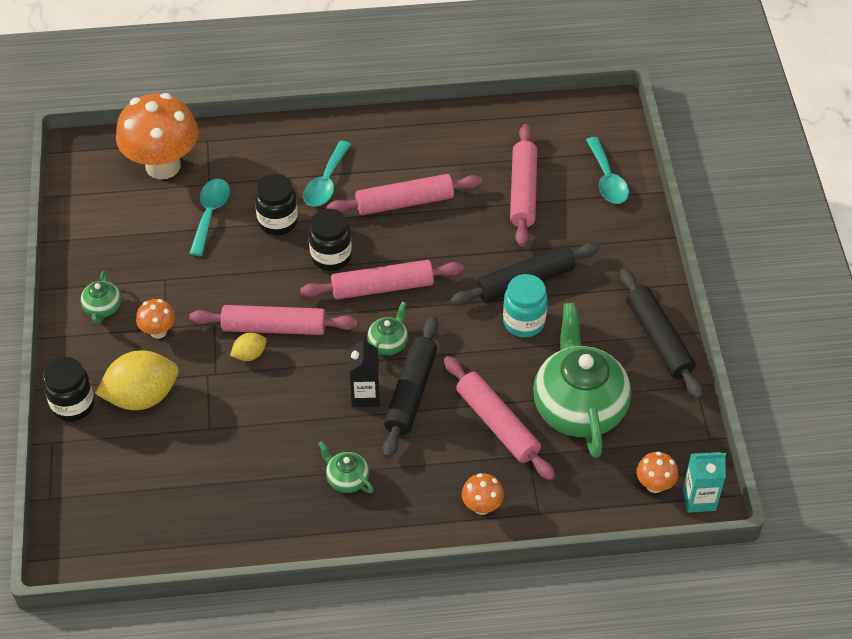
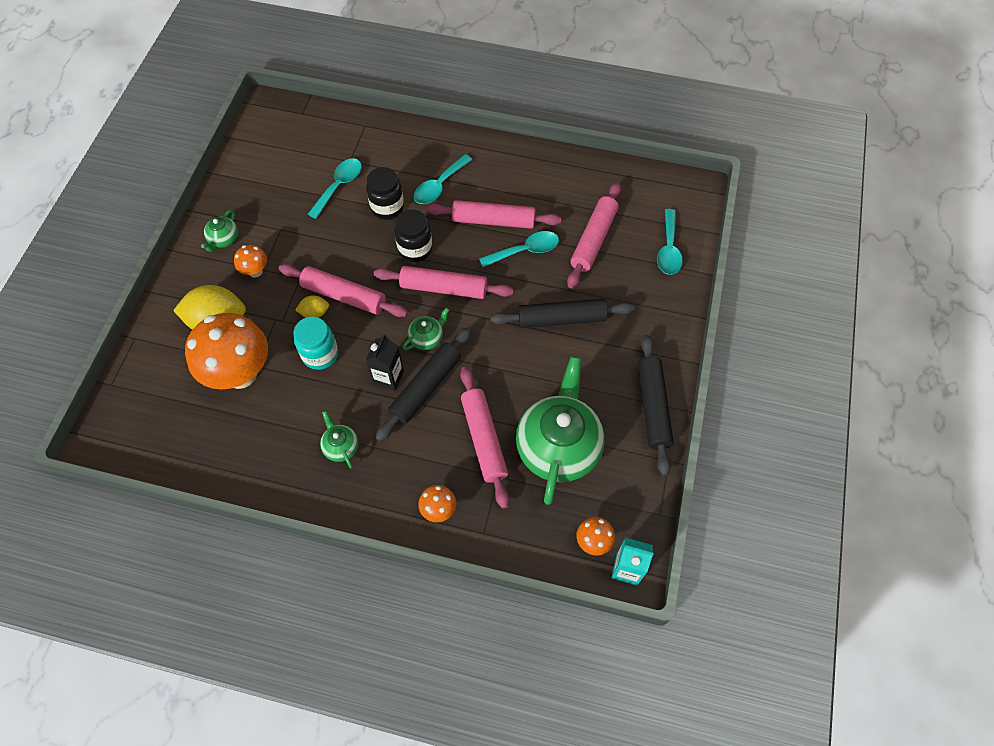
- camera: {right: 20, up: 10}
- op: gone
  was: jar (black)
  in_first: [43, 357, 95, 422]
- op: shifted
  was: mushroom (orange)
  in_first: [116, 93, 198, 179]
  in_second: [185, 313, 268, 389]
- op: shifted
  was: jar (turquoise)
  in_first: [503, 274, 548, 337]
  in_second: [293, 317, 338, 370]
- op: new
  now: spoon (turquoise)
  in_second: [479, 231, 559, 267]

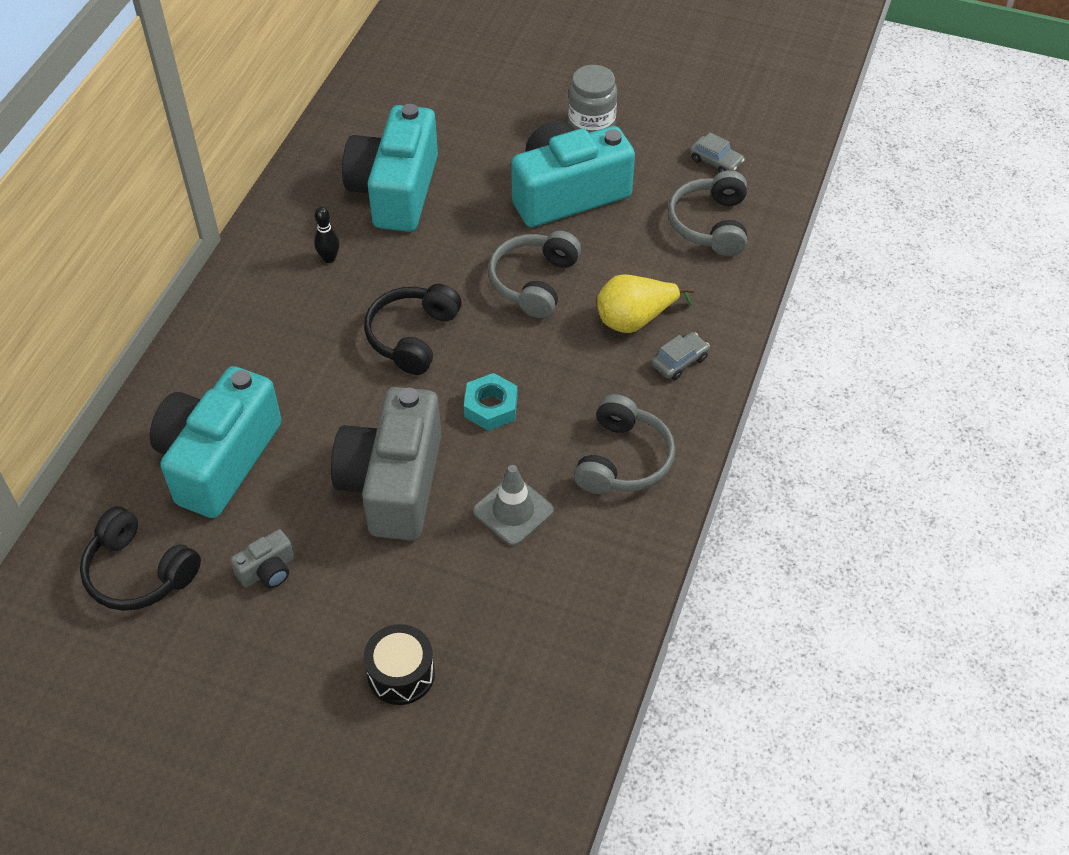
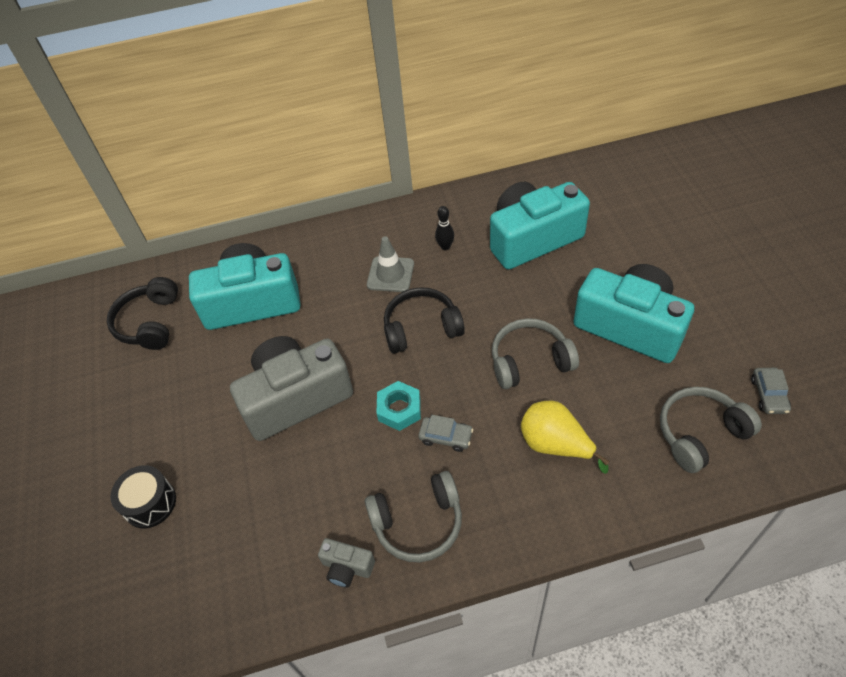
- camera: {right: 60, up: 0}
- op: shifted
  was: camera (grey)
  in_first: [230, 529, 295, 588]
  in_second: [318, 538, 375, 588]
- op: shifted
  was: traffic cone (grey)
  in_first: [473, 465, 554, 546]
  in_second: [367, 236, 414, 292]
- op: gone
  was: jar (grey)
  in_first: [568, 65, 617, 133]
- op: shifted
  was: car (grey)
  in_first: [651, 332, 710, 380]
  in_second: [418, 415, 473, 452]

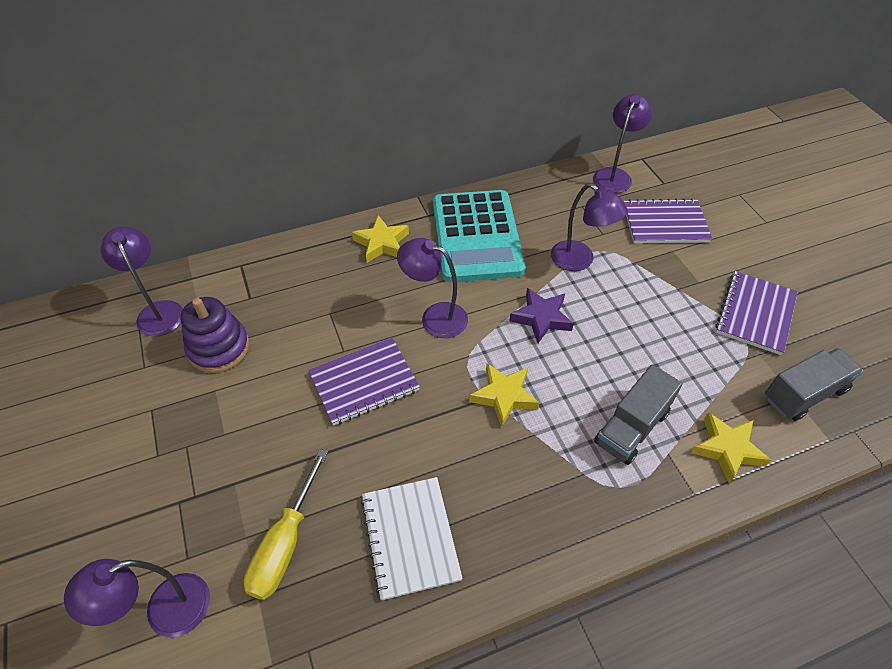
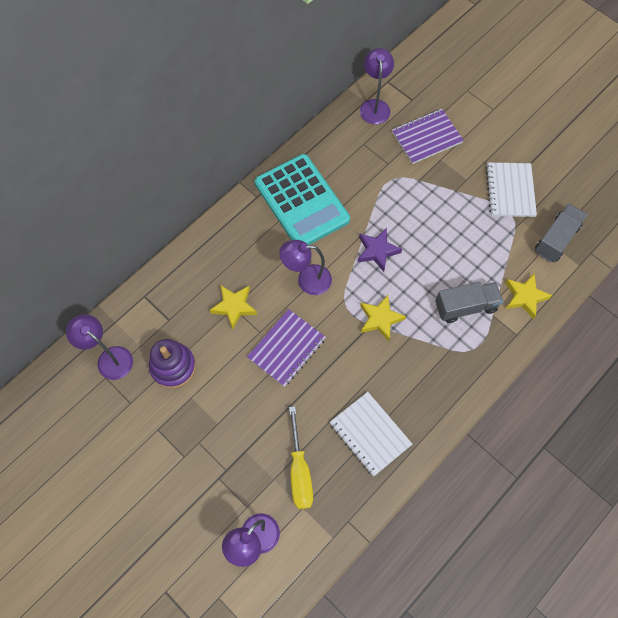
- camera: {right: -25, up: 15}
- op: shifted
  was: star (yellow)
  in_first: [352, 215, 409, 263]
  in_second: [210, 286, 257, 329]
- op: gone
  was: lamp (purple)
  in_first: [551, 183, 628, 271]
- op: rotated
  was: truck (grey)
  in_first: [594, 364, 683, 465]
  in_second: [435, 282, 503, 323]
  clockwise: -120
- op: repainted
  was: notebook (purple)
  now: notebook (white)
  in_first: [716, 271, 798, 355]
  in_second: [486, 163, 537, 217]

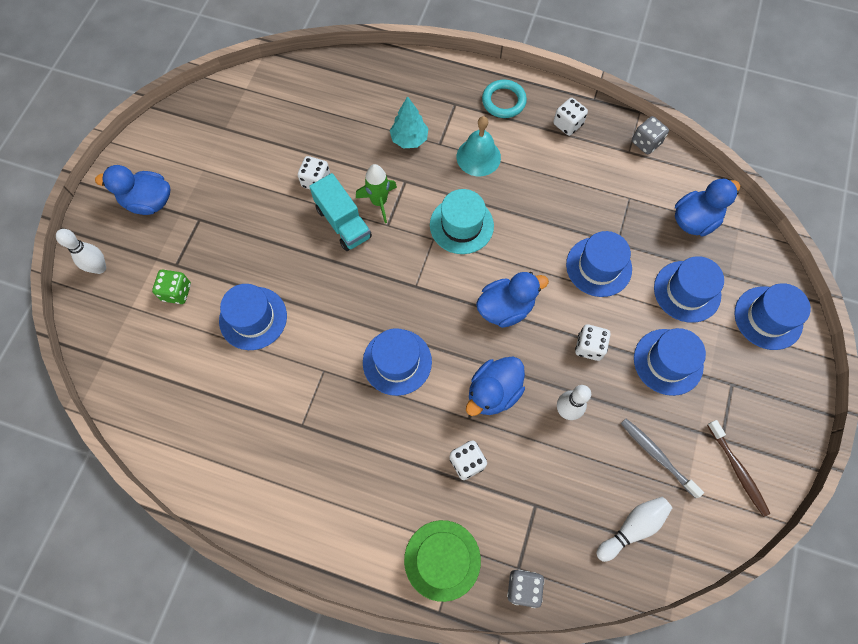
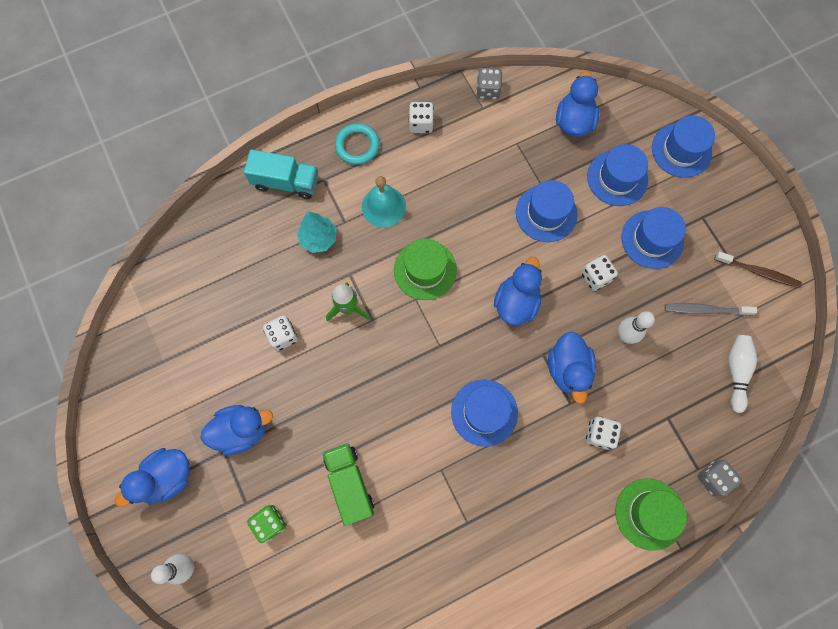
- camera: {right: -45, up: 5}
- op: swapped
  was: hat (blue)
  now: truck (green)
  in_first: [219, 284, 287, 350]
  in_second: [322, 443, 374, 526]
- op: shifted
  was: truck (turquoise)
  in_first: [309, 173, 372, 251]
  in_second: [244, 150, 318, 199]
- op: repainted
  was: hat (turquoise)
  now: hat (green)
  in_first: [430, 189, 494, 254]
  in_second: [394, 238, 457, 300]
- op: new
  now: duck (blue)
  in_second: [201, 405, 273, 456]

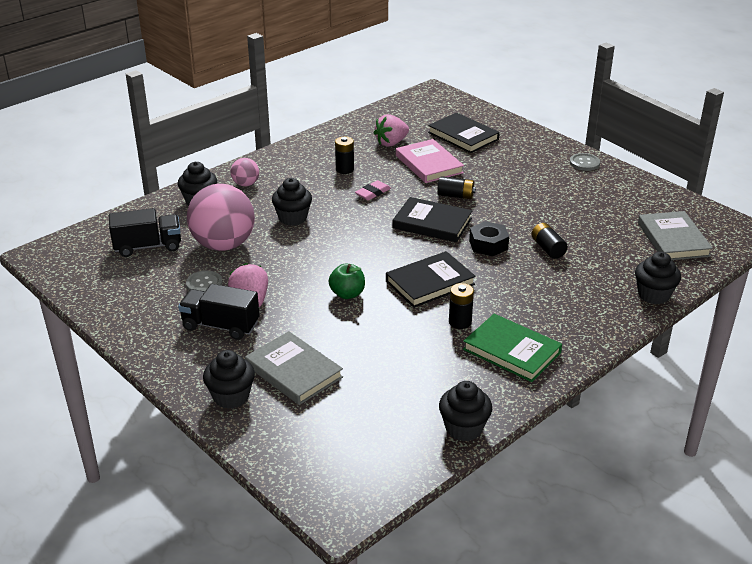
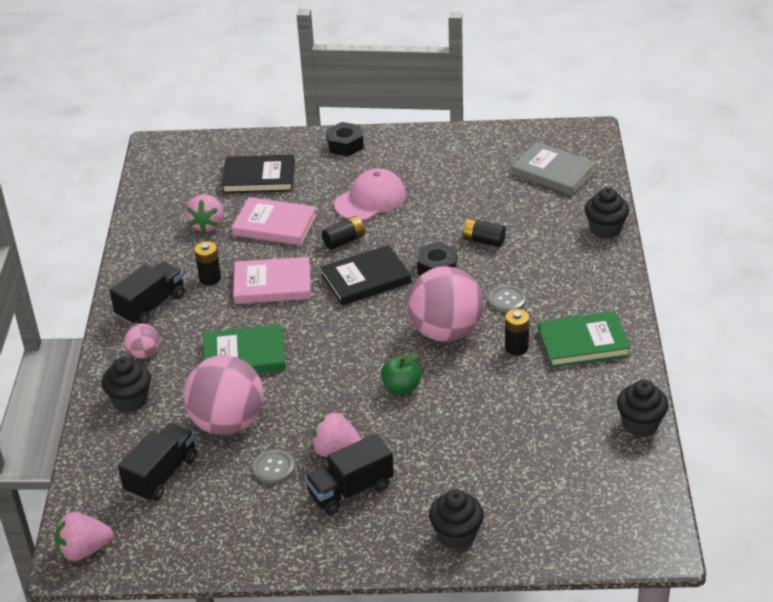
- camera: {right: -45, up: 5}
- op: gone
  was: book (grey)
  in_first: [245, 331, 343, 405]
- op: swapped
  was: cupcake (black)
  now: book (green)
  in_first: [272, 178, 312, 226]
  in_second: [203, 325, 286, 373]
- op: swapped
  was: eraser (pink)
  now: book (pink)
  in_first: [355, 180, 391, 200]
  in_second: [233, 257, 311, 304]
- op: swapped
  was: book (black)
  now: ball (pink)
  in_first: [386, 251, 476, 308]
  in_second: [408, 266, 483, 342]
- op: shifted
  was: button (grey)
  in_first: [570, 153, 600, 171]
  in_second: [488, 285, 526, 313]
- op: new
  now: strawberry (pink)
  in_second: [55, 512, 113, 561]
- op: new
  now: truck (black)
  in_second: [110, 262, 185, 325]
- op: new
  now: nut (black)
  in_second: [326, 122, 364, 156]
- op: new
  now: cap (pink)
  in_second: [334, 169, 406, 221]

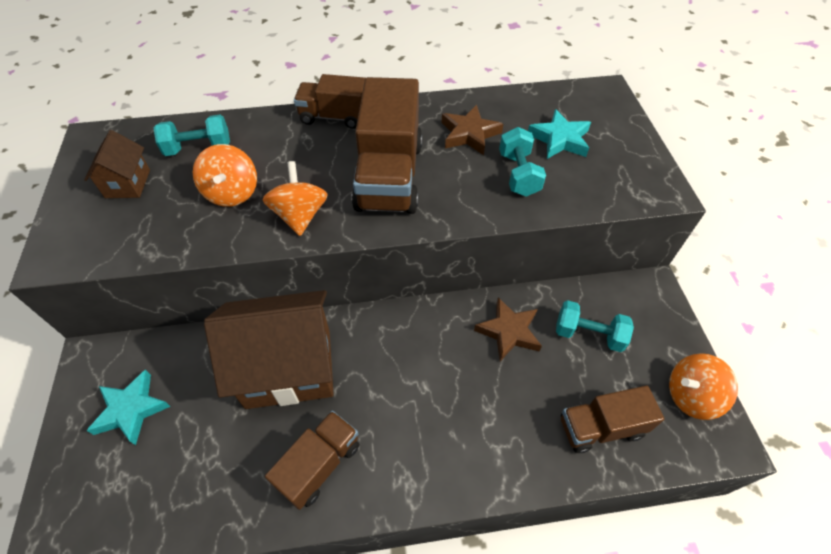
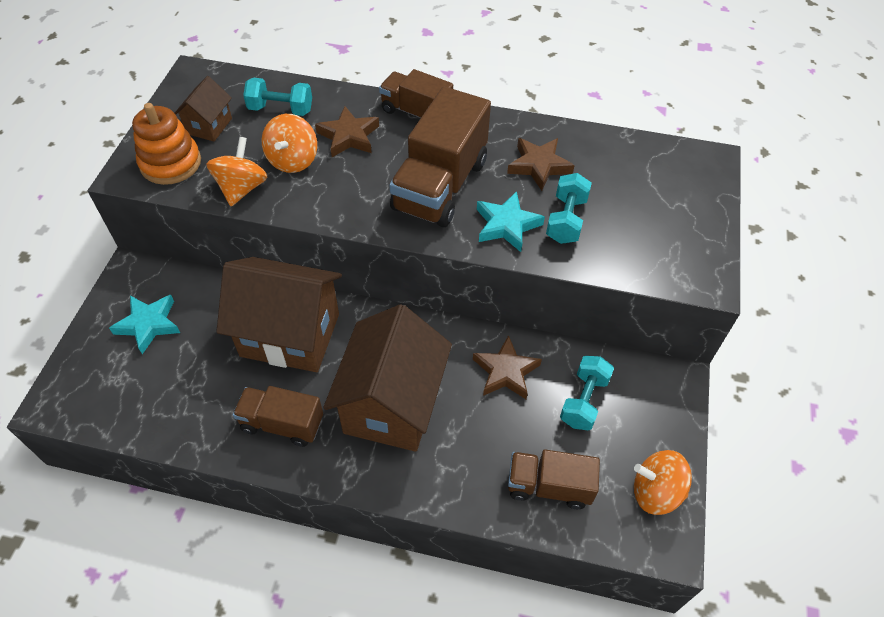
- camera: {right: 20, up: 0}
- op: shifted
  was: spinning top (orange)
  in_first: [263, 161, 328, 236]
  in_second: [206, 137, 267, 206]
- op: rotated
  was: truck (brown)
  in_first: [265, 411, 359, 510]
  in_second: [233, 386, 323, 447]
  clockwise: -135
- op: shifted
  was: star (turquoise)
  in_first: [528, 109, 591, 159]
  in_second: [477, 191, 545, 252]
- op: rotated
  was: dumbbell (turquoise)
  in_first: [556, 300, 634, 352]
  in_second: [560, 356, 614, 430]
  clockwise: 75
- op: new
  now: stacking toy (orange)
  in_second: [132, 103, 201, 185]
- op: new
  now: star (brown)
  in_second: [315, 106, 379, 157]
- op: new
  now: house (brown)
  in_second: [323, 304, 452, 452]

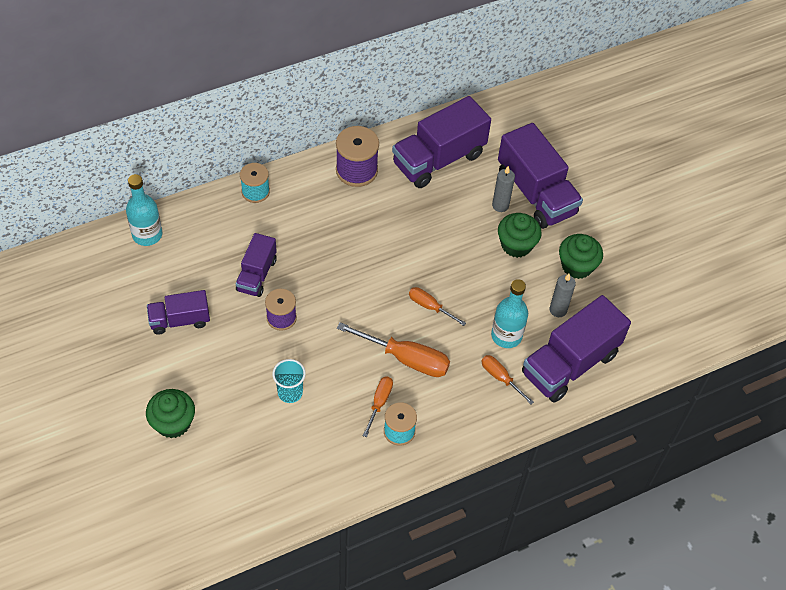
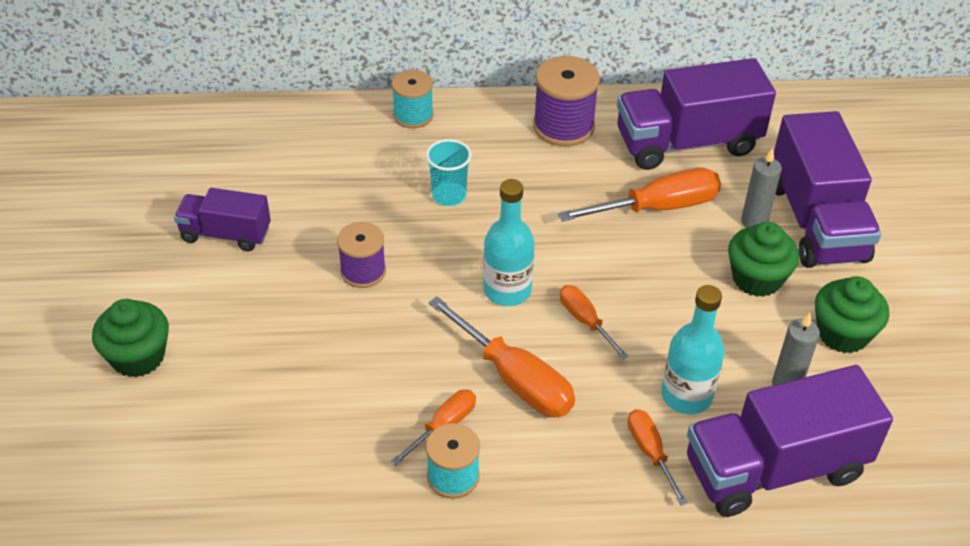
- camera: {right: 25, up: -10}
- op: shifted
  was: bottle (turquoise)
  in_first: [126, 174, 162, 246]
  in_second: [483, 179, 535, 306]
- op: gone
  was: truck (purple)
  in_first: [236, 233, 277, 297]
- op: shifted
  was: cup (turquoise)
  in_first: [272, 359, 306, 403]
  in_second: [426, 139, 472, 206]
- op: new
  now: screwdriver (orange)
  in_second: [558, 168, 721, 222]

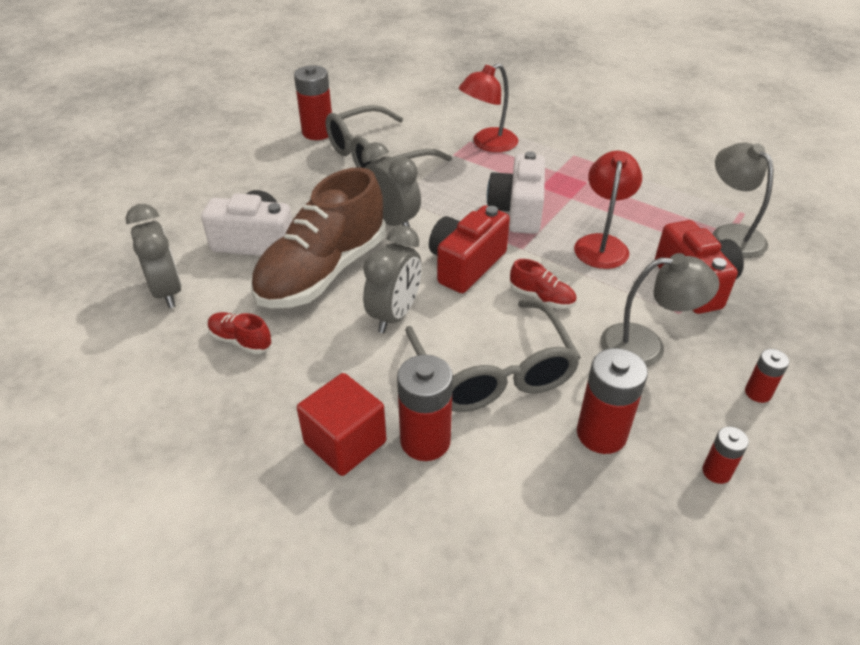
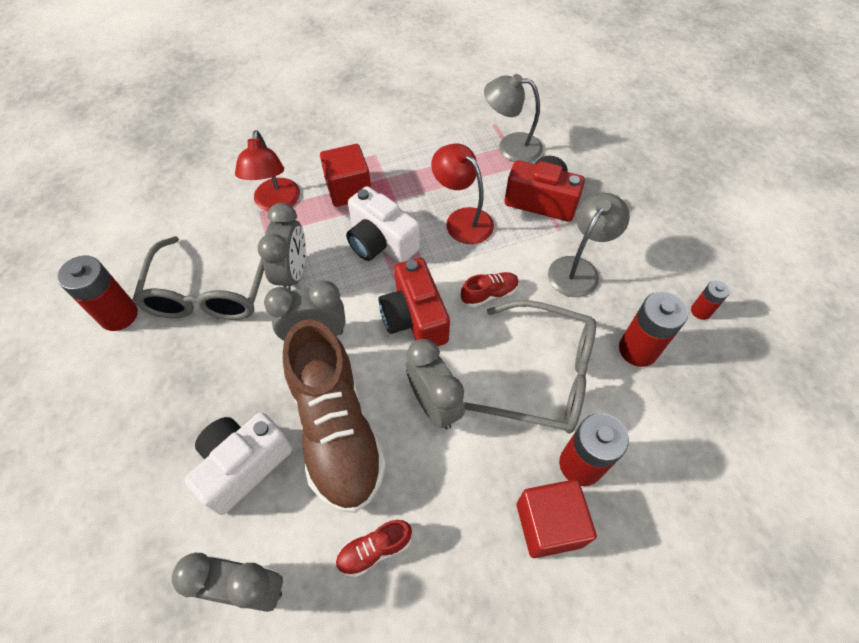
- camera: {right: -55, up: 15}
- op: gone
  was: battery (red)
  in_first: [745, 349, 789, 403]
- op: new
  now: clock (grey)
  in_second: [258, 203, 306, 290]
- op: new
  now: cube (red)
  in_second: [320, 144, 371, 207]

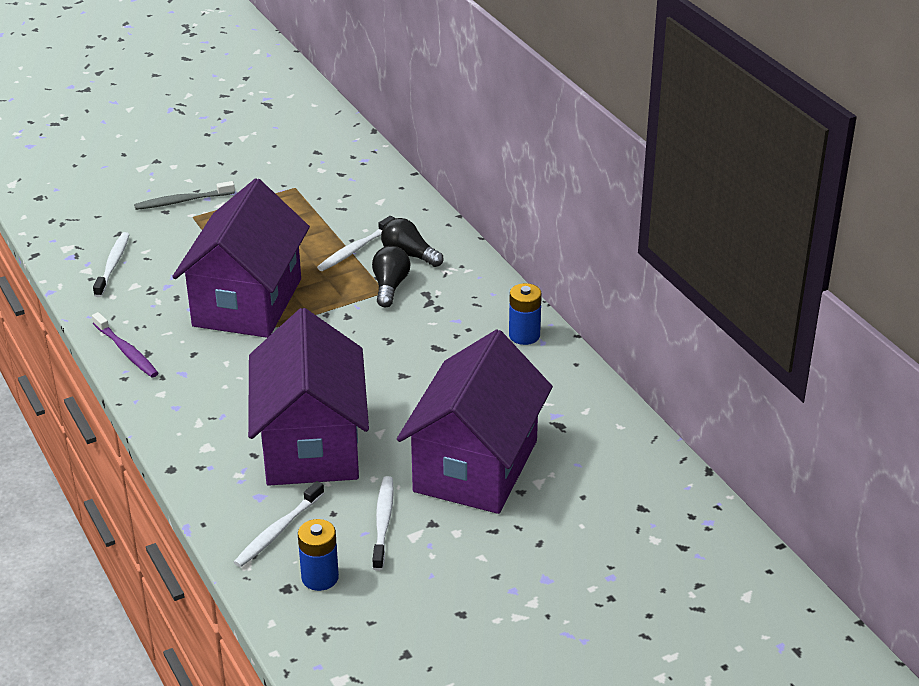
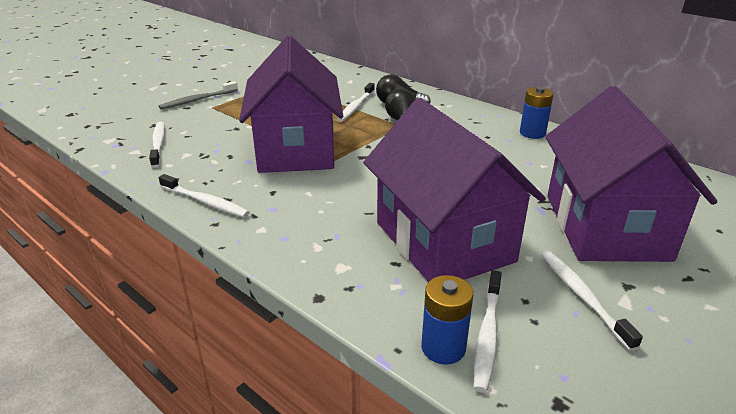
- camera: {right: -20, up: -5}
- op: repainted
  was: toothbrush (purple)
  now: toothbrush (white)
  in_first: [92, 312, 158, 378]
  in_second: [159, 174, 250, 217]
- op: shifted
  was: battery (blue)
  in_first: [298, 519, 339, 591]
  in_second: [421, 275, 473, 365]

